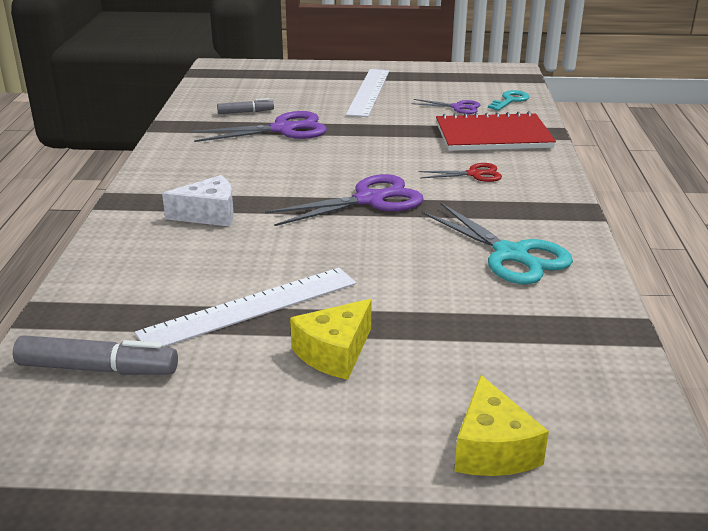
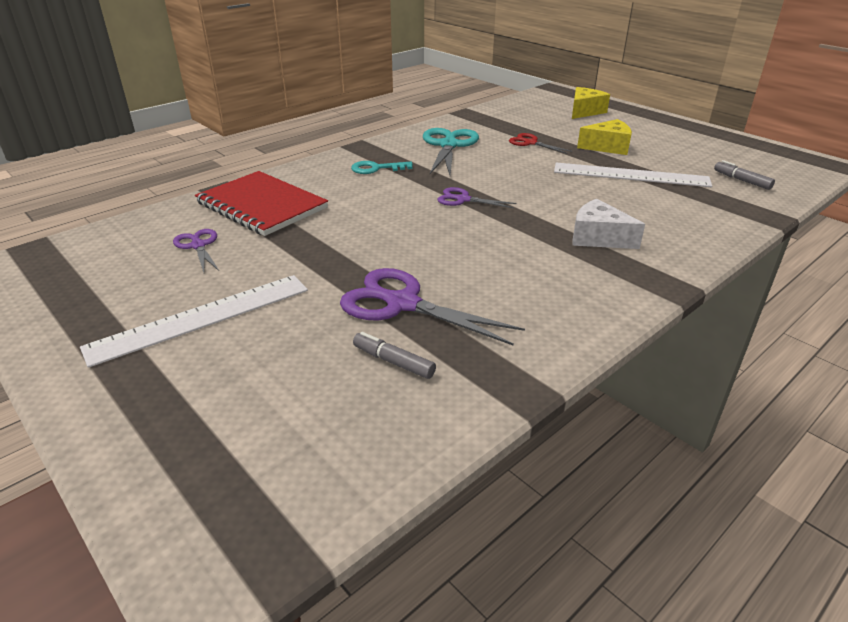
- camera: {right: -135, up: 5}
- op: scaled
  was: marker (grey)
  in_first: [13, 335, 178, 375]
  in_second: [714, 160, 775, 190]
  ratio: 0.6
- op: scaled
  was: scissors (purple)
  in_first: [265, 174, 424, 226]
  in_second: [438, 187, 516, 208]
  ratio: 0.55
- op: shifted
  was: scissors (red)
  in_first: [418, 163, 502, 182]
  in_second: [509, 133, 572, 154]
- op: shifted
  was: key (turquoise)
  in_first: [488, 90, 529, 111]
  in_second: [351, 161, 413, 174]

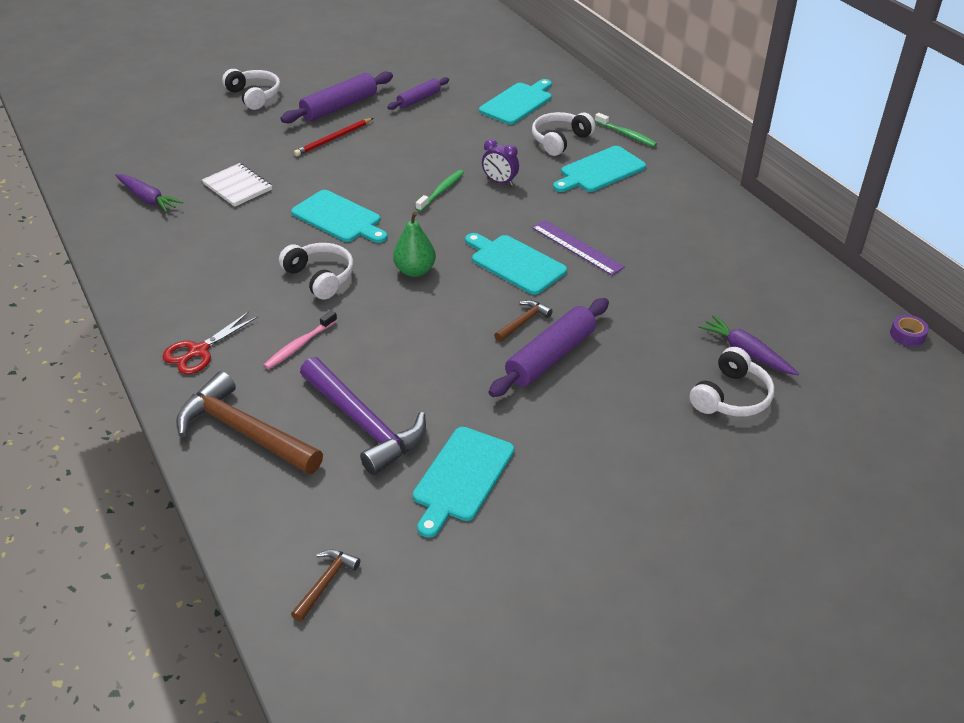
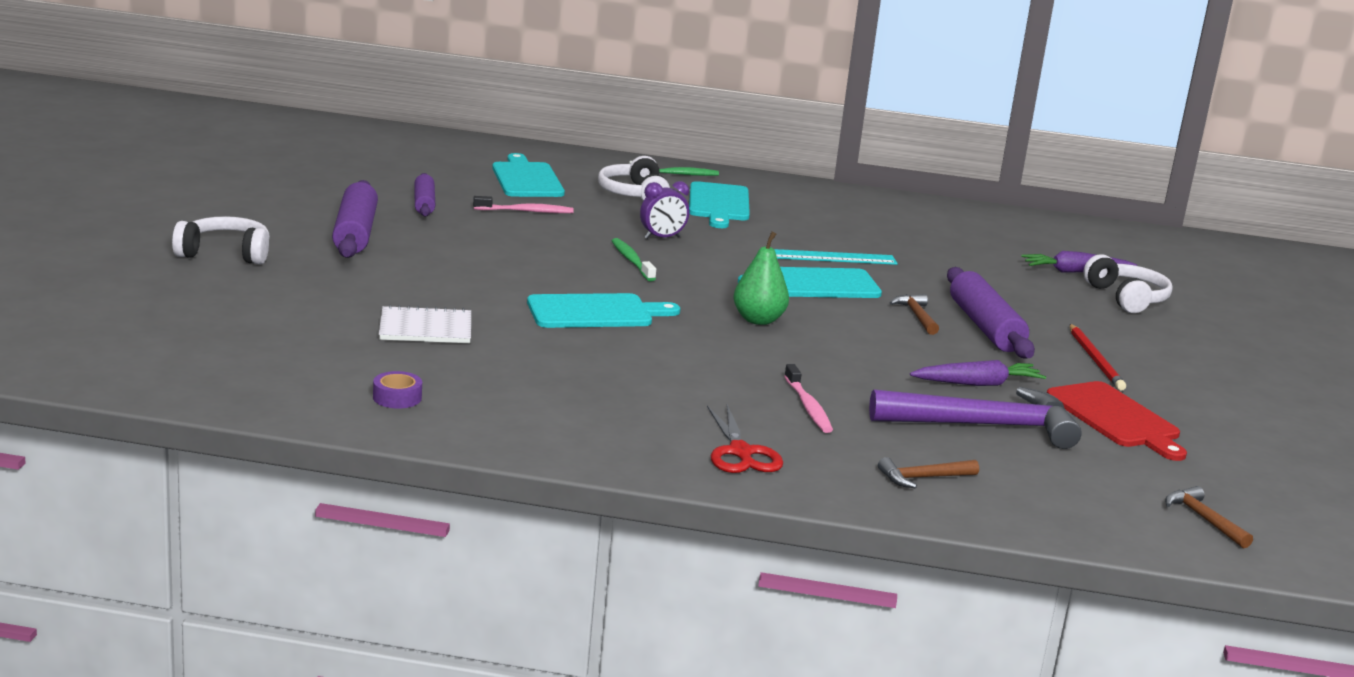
- camera: {right: -55, up: -20}
- op: shifted
  was: carrot (purple)
  in_first: [115, 174, 183, 213]
  in_second: [910, 360, 1046, 386]
- op: scaled
  was: hammer (brown)
  in_first: [176, 371, 323, 474]
  in_second: [878, 457, 979, 488]
  ratio: 0.46
- op: gone
  was: headphones (white)
  in_first: [279, 243, 354, 300]
- op: shifted
  was: pencil (red)
  in_first: [294, 118, 373, 156]
  in_second: [1070, 324, 1126, 391]
- op: repainted
  was: cutting board (turquoise)
  now: cutting board (red)
  in_first: [413, 427, 514, 538]
  in_second: [1047, 381, 1187, 461]
- op: repainted
  was: ruler (purple)
  now: ruler (turquoise)
  in_first: [532, 220, 625, 276]
  in_second: [774, 249, 898, 265]
- op: shifted
  was: tape (purple)
  in_first: [890, 315, 929, 347]
  in_second: [373, 371, 422, 409]
- op: new
  now: toothbrush (pink)
  in_second: [473, 196, 574, 213]

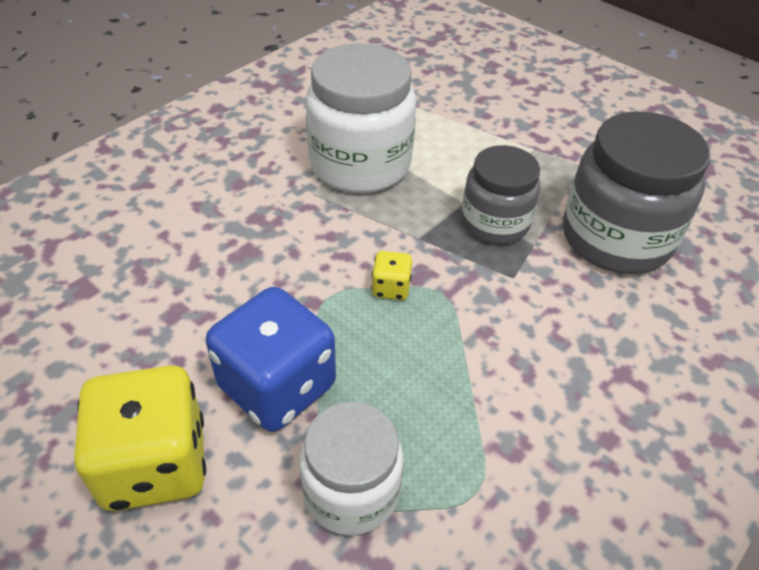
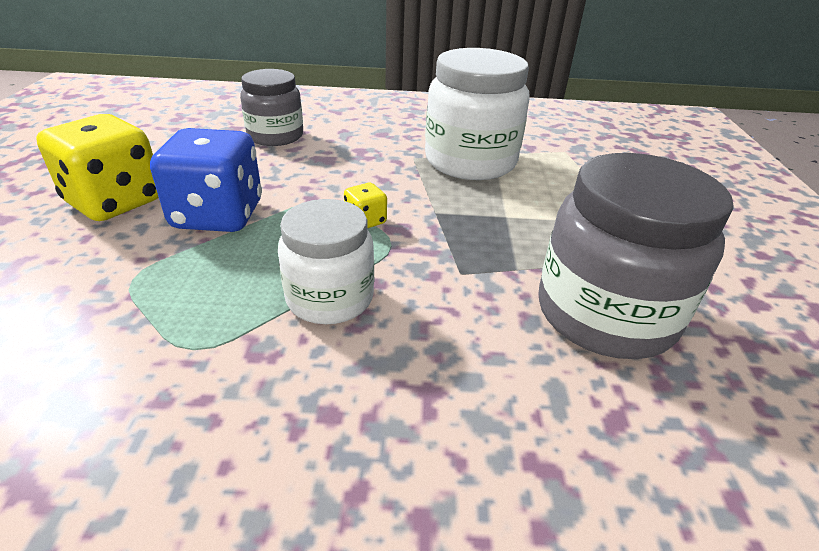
- camera: {right: 50, up: -10}
- op: shifted
  was: jar (white)
  in_first: [299, 402, 404, 536]
  in_second: [278, 199, 374, 324]
- op: shifted
  was: jar (grey)
  in_first: [461, 145, 540, 244]
  in_second: [240, 69, 303, 146]

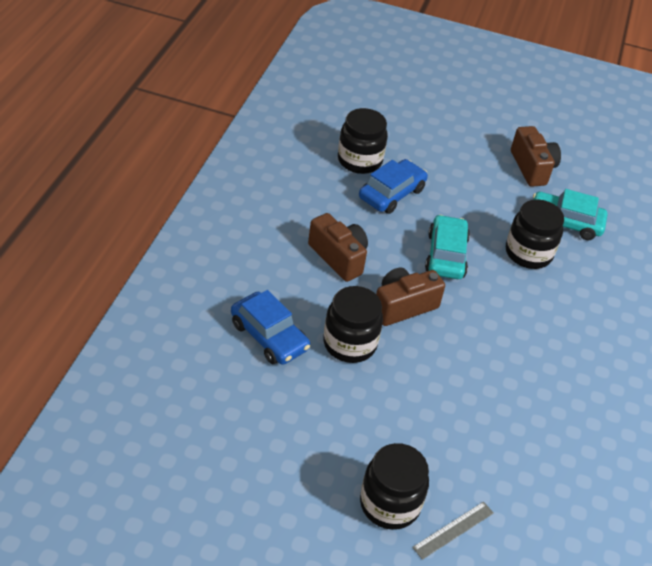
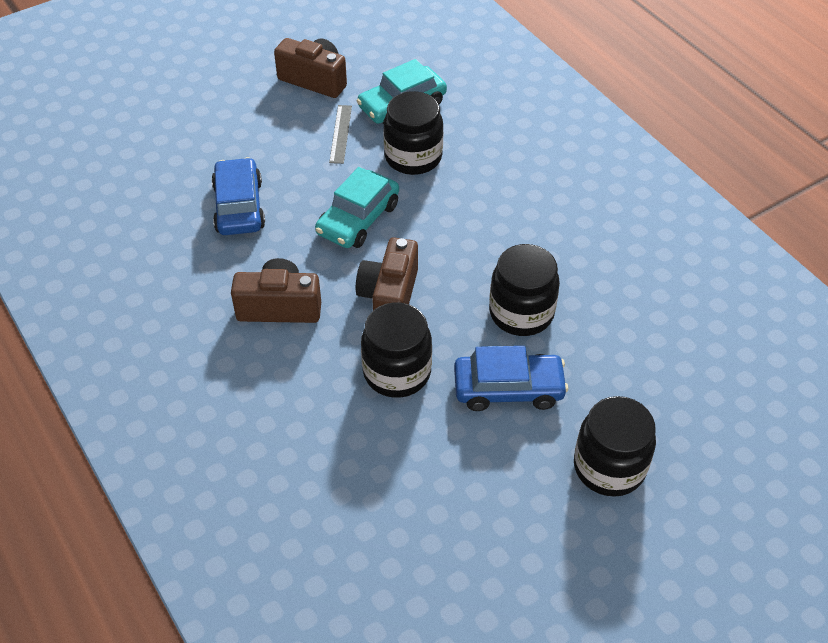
- camera: {right: -45, up: 5}
- op: shifted
  was: car (blue)
  in_first: [231, 290, 310, 365]
  in_second: [454, 346, 568, 411]
- op: shifted
  was: jar (black)
  in_first: [338, 108, 388, 174]
  in_second: [489, 244, 560, 336]
- op: shifted
  was: ruler (grey)
  in_first: [412, 502, 494, 560]
  in_second: [329, 105, 352, 164]
- op: rotated
  was: car (turquoise)
  in_first: [425, 215, 470, 279]
  in_second: [315, 167, 399, 248]
  clockwise: -105

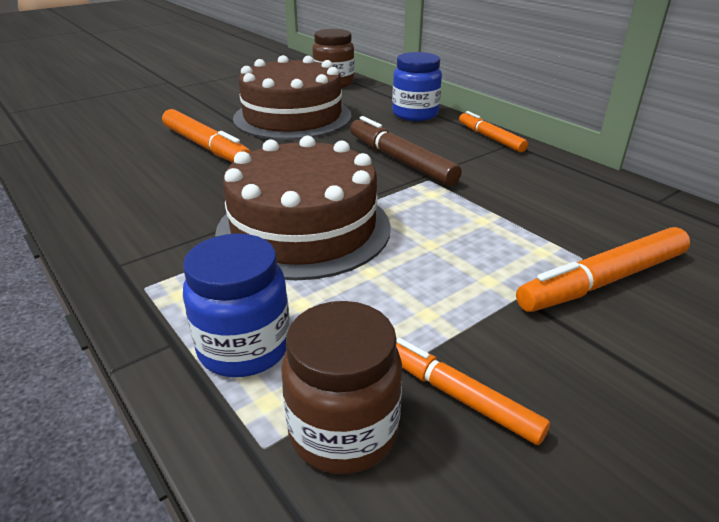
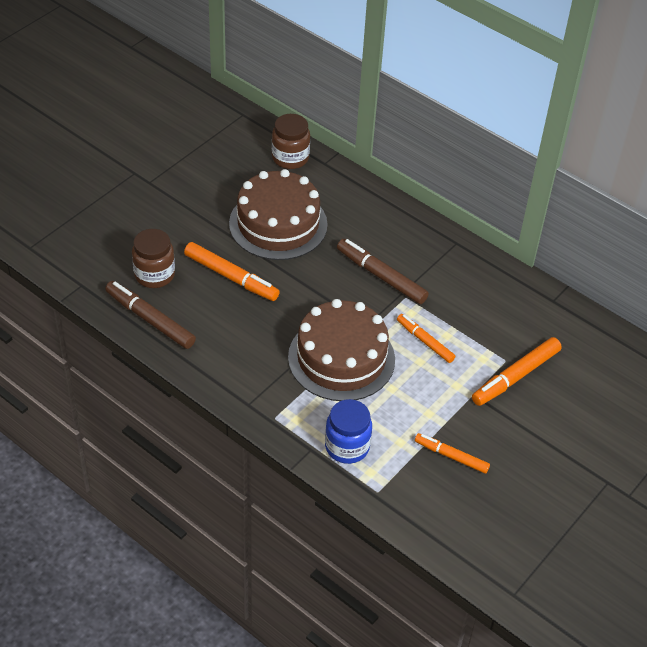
- camera: {right: -15, up: 15}
- op: shifted
  was: jar (brown)
  in_first: [281, 301, 402, 474]
  in_second: [132, 229, 175, 288]
- op: gone
  was: jar (blue)
  in_first: [392, 52, 442, 121]
- op: shifted
  was: marker (orange)
  in_first: [459, 111, 528, 152]
  in_second: [397, 314, 456, 363]
- op: new
  now: marker (brown)
  in_second: [105, 281, 196, 349]

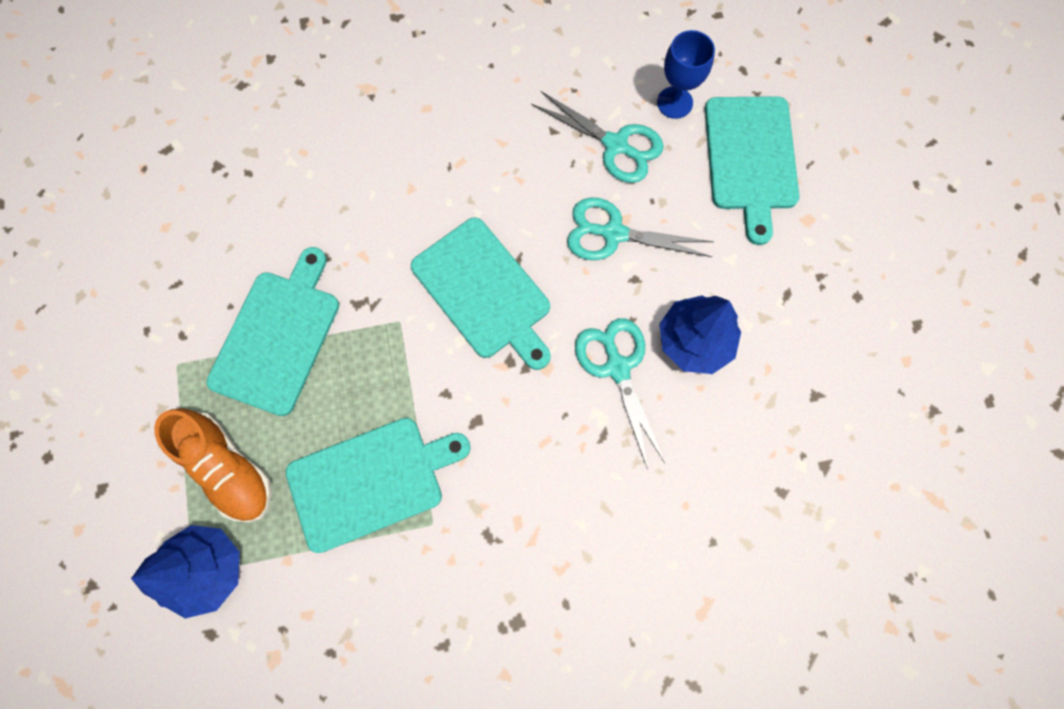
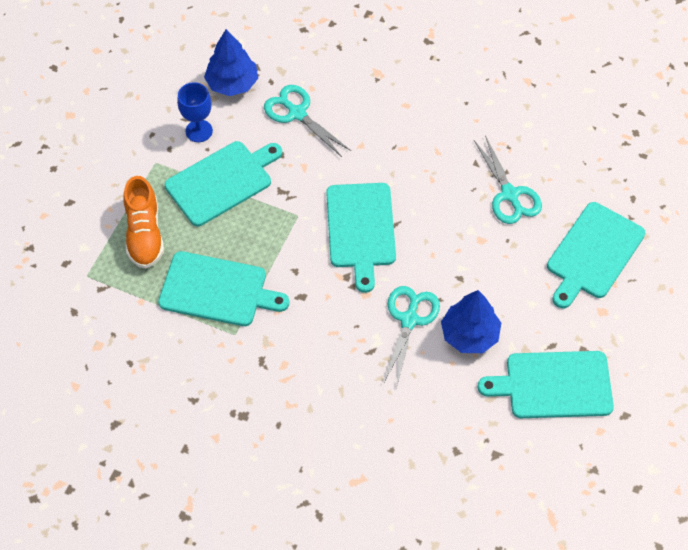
- camera: {right: 35, up: -15}
- op: shifted
  was: tree (blue)
  in_first: [131, 525, 240, 618]
  in_second: [204, 29, 258, 96]
- op: shifted
  was: scissors (turquoise)
  in_first: [567, 198, 714, 260]
  in_second: [264, 85, 351, 157]
- op: shifted
  was: goblet (blue)
  in_first: [657, 30, 715, 119]
  in_second: [177, 82, 213, 142]
- op: new
  now: cutting board (turquoise)
  in_second: [478, 351, 614, 418]

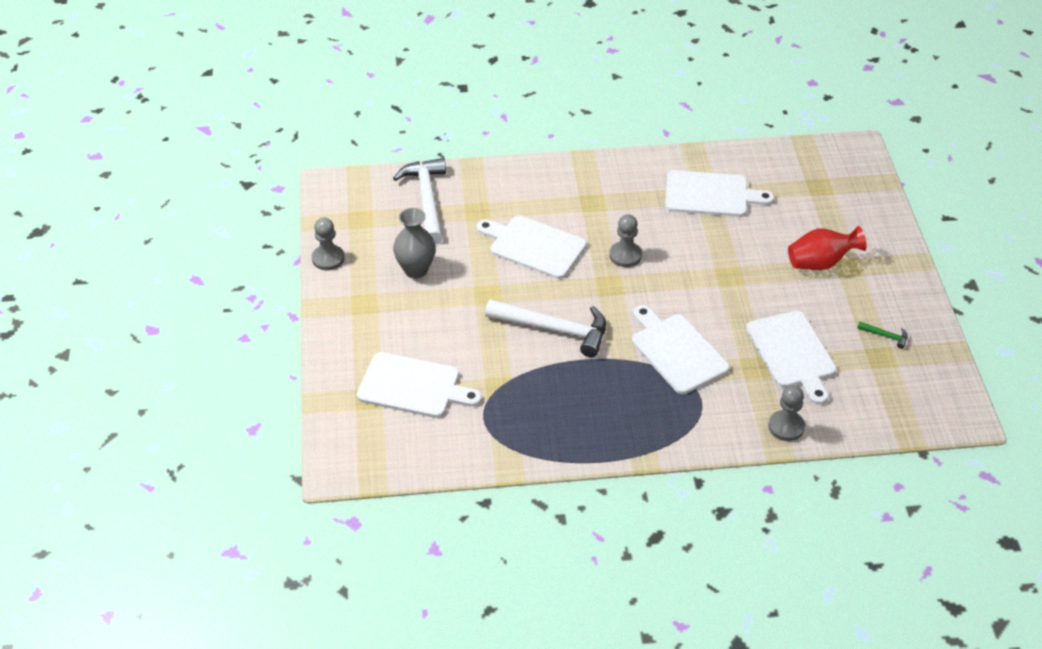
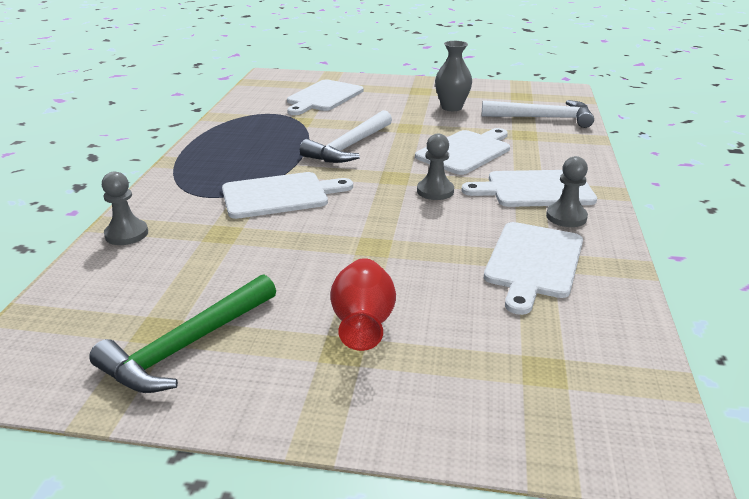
- camera: {right: 105, up: -15}
- op: shifted
  was: pawn (grey)
  in_first: [312, 217, 345, 270]
  in_second: [546, 156, 588, 227]
- op: shifted
  was: cutting board (white)
  in_first: [746, 311, 837, 405]
  in_second: [461, 170, 597, 207]
- op: scaled
  was: hammer (green)
  in_first: [858, 322, 908, 349]
  in_second: [89, 274, 276, 393]
  ratio: 2.46

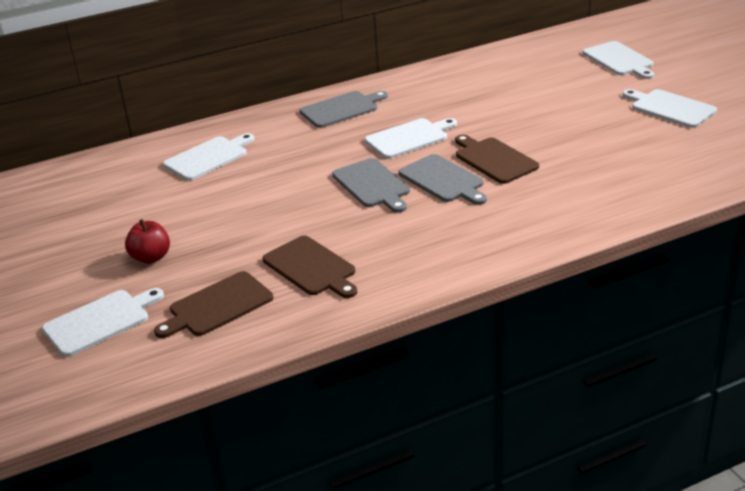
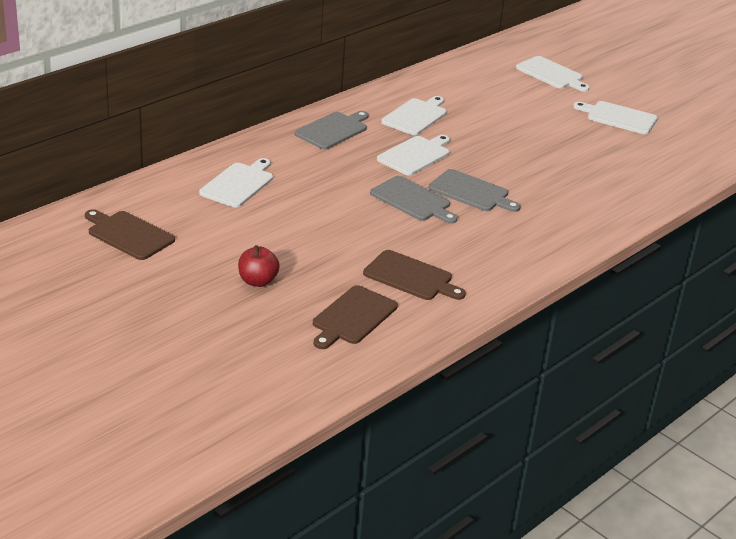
- camera: {right: -25, up: 0}
- op: shifted
  was: cutting board (white)
  in_first: [42, 288, 164, 357]
  in_second: [381, 96, 447, 135]
- op: shifted
  was: cutting board (brown)
  in_first: [455, 135, 539, 184]
  in_second: [85, 209, 175, 260]

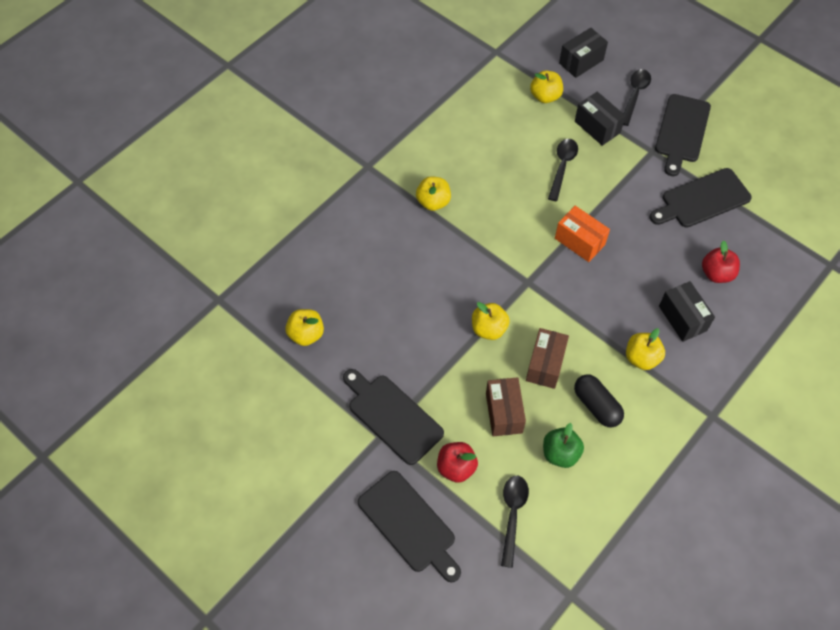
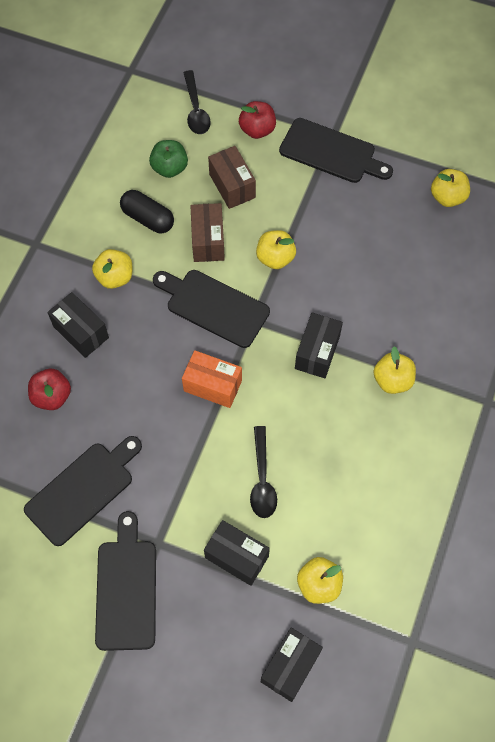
- camera: {right: 160, up: 5}
- op: shifted
  was: cutting board (black)
  in_first: [358, 471, 461, 582]
  in_second: [153, 270, 270, 348]
- op: gone
  was: spoon (black)
  in_first: [623, 69, 651, 126]
- op: new
  now: box (black)
  in_second: [295, 313, 343, 378]

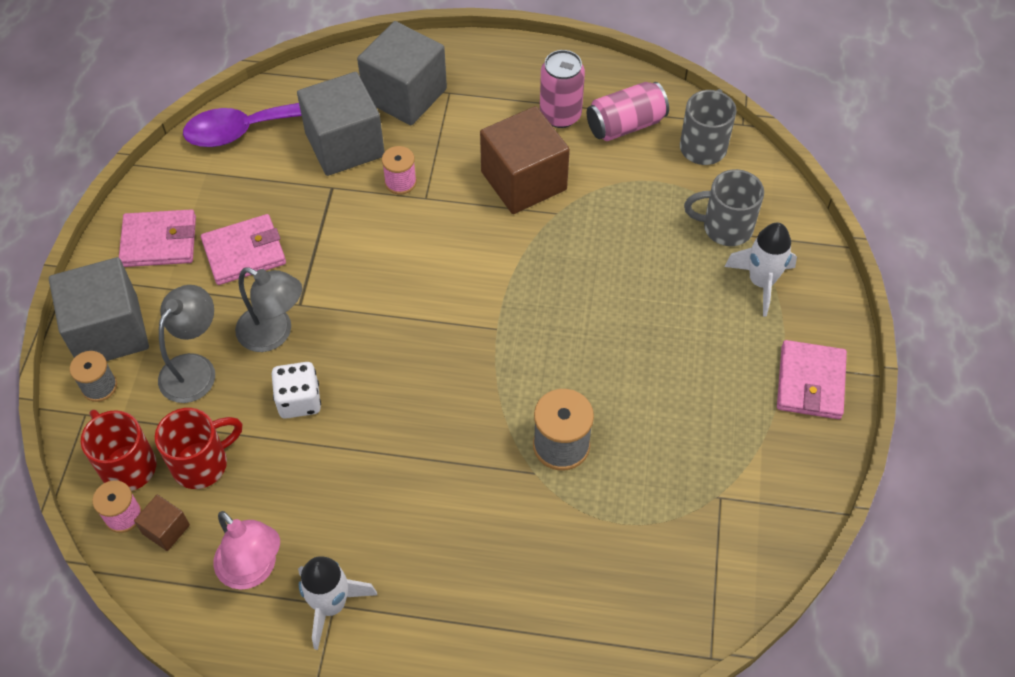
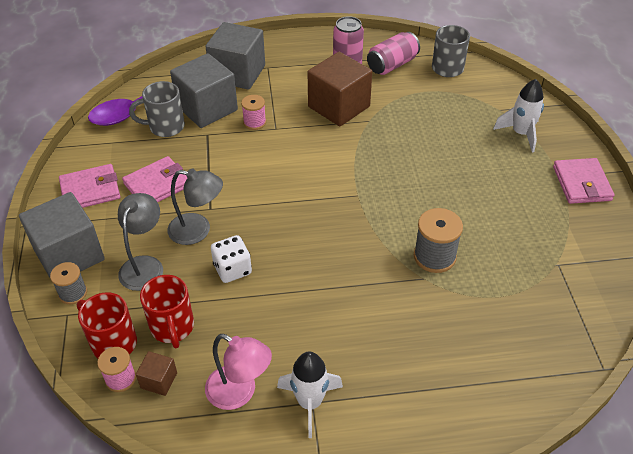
- camera: {right: -15, up: -10}
- op: rotated
  was: mug (red)
  in_first: [155, 408, 242, 489]
  in_second: [140, 275, 194, 348]
  clockwise: 120
- op: shifted
  was: mug (grey)
  in_first: [684, 169, 764, 246]
  in_second: [129, 81, 185, 137]

